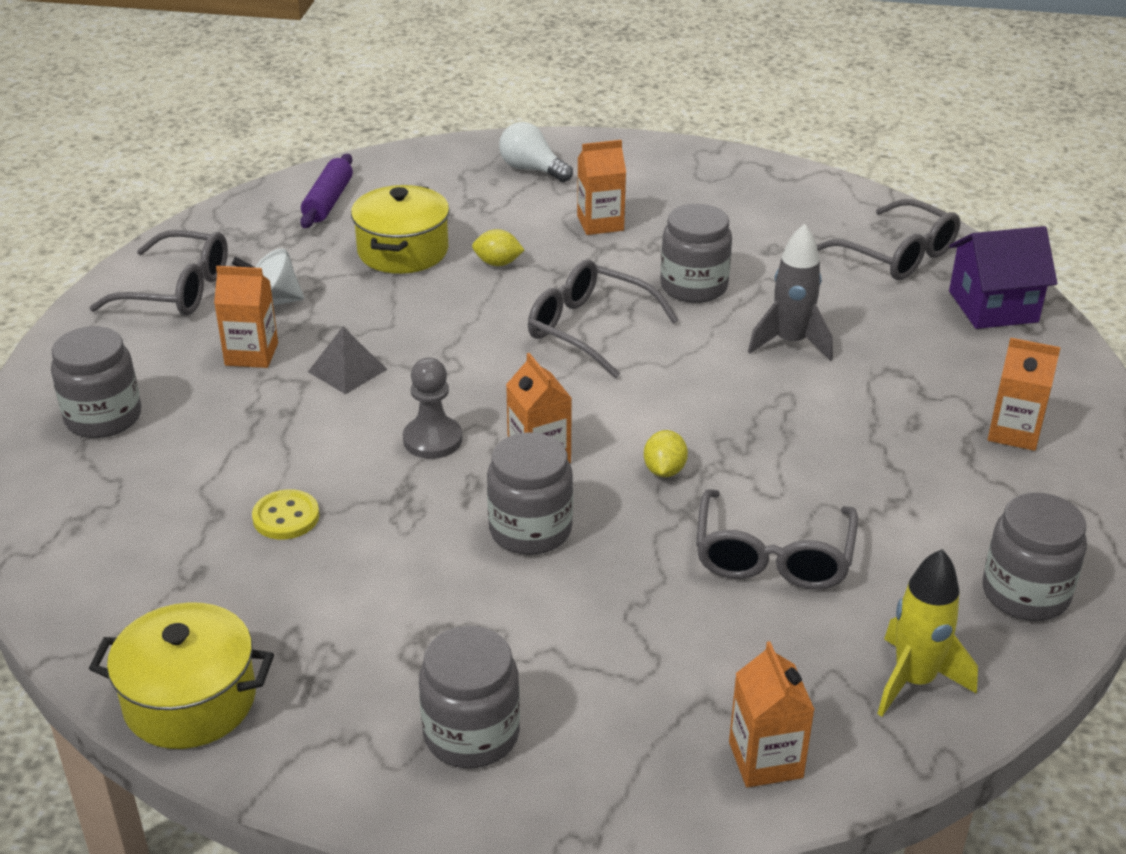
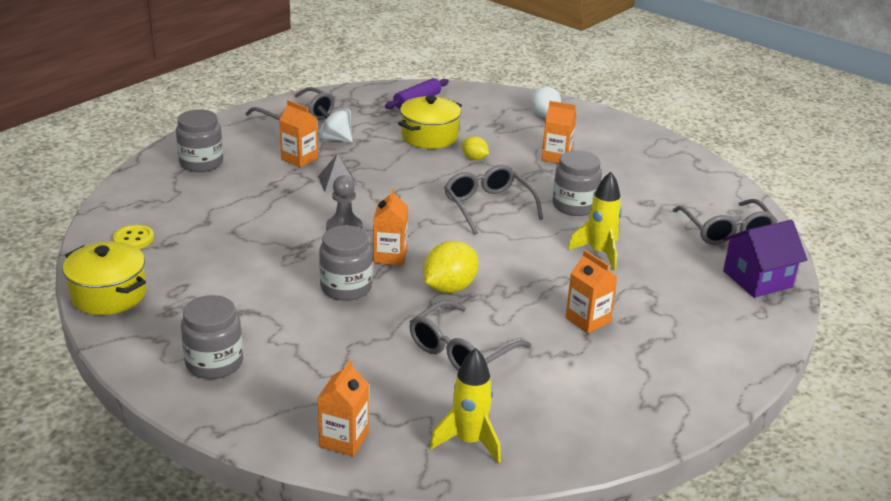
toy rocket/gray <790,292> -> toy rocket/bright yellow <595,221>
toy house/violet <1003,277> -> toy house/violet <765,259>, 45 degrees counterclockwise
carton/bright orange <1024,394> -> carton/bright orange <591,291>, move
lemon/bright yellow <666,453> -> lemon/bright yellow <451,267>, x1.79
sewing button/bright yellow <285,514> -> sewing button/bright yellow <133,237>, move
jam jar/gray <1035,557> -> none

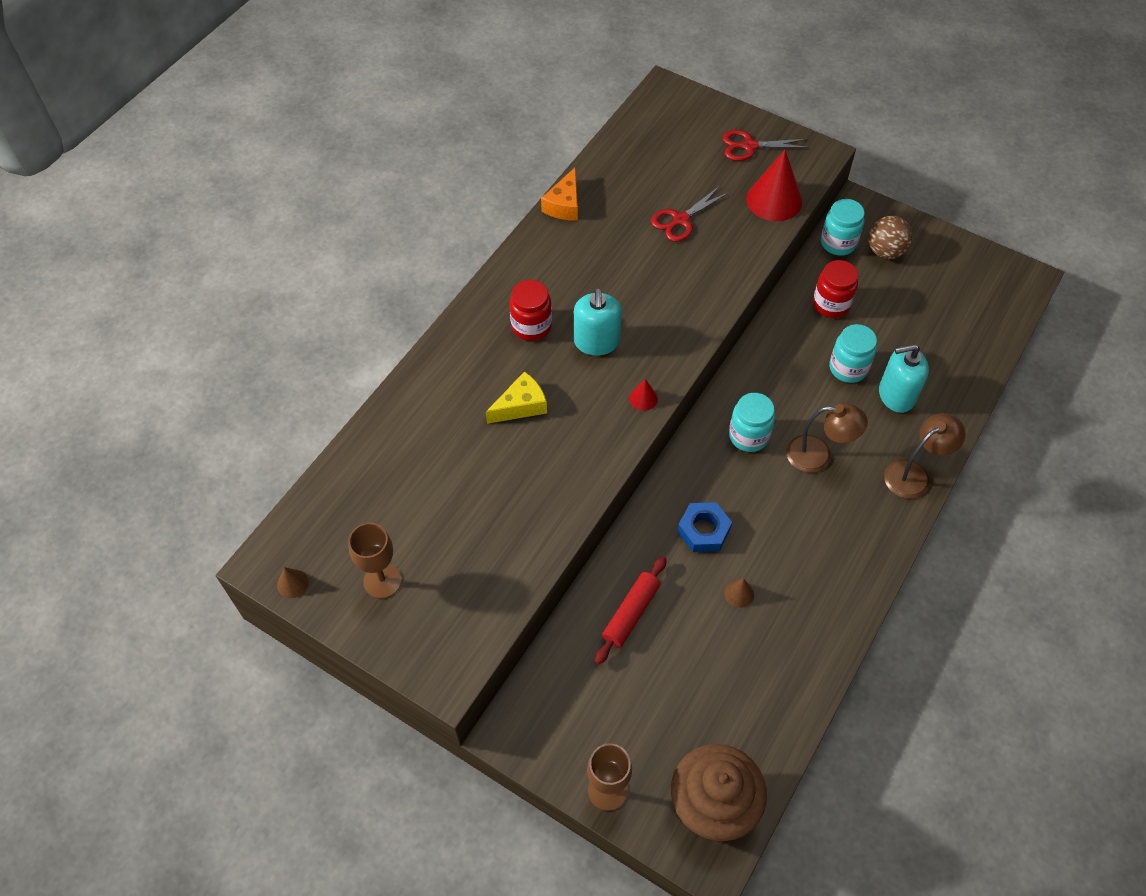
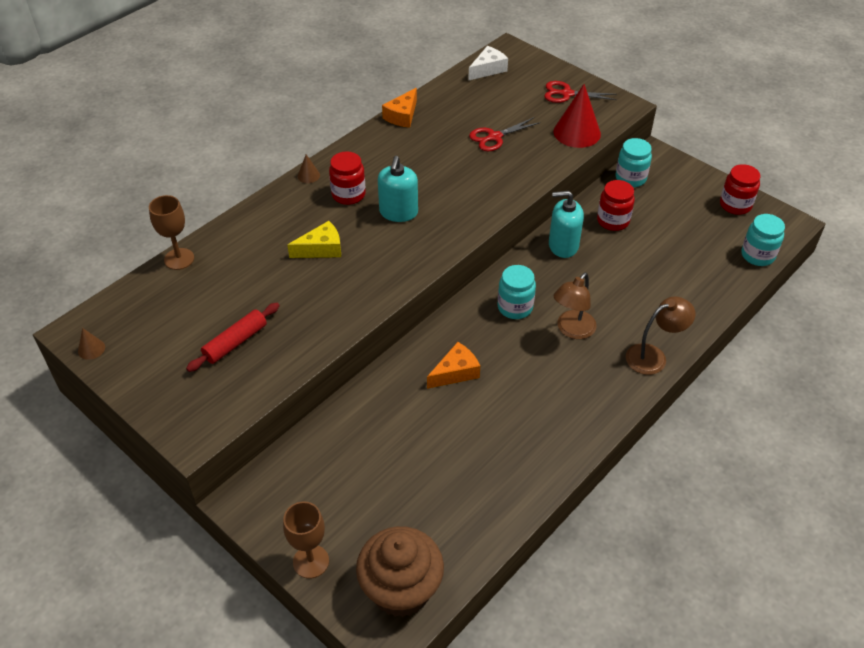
ball/russet <890,237> -> none
jam jar/turquoise <853,353> -> jam jar/turquoise <763,240>, move
soap dispenser/turquoise <904,378> -> soap dispenser/turquoise <566,224>, move
cone shape/crimson <643,395> -> none
reading lamp/russet <827,438> -> reading lamp/russet <575,306>, 105 degrees clockwise
nut/cobalt <704,527> -> cheese/bright orange <453,365>
goblet/russet <375,561> -> goblet/russet <171,232>, move
dough roller/crimson <631,610> -> dough roller/crimson <232,337>, move
cone shape/russet <739,593> -> cone shape/russet <309,168>, move
none -> cheese/white <488,63>
none -> jam jar/crimson <740,189>

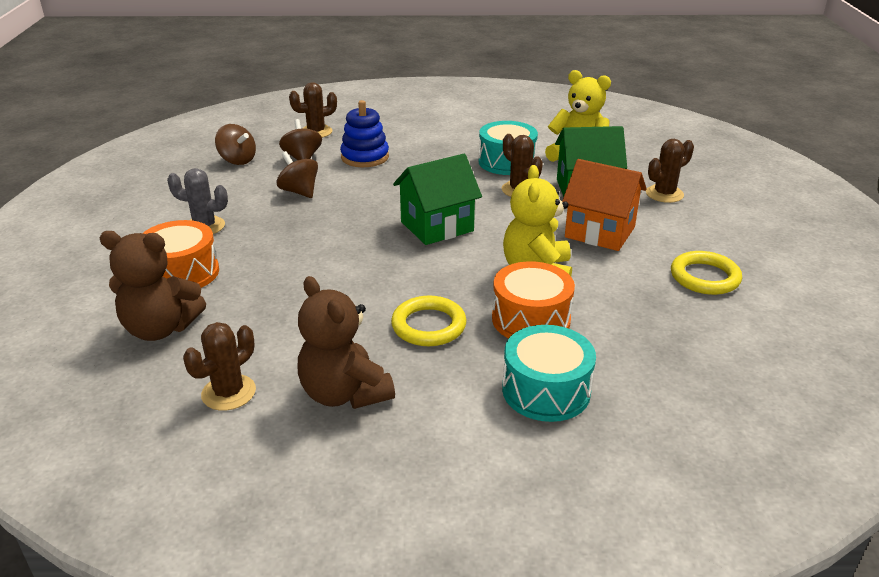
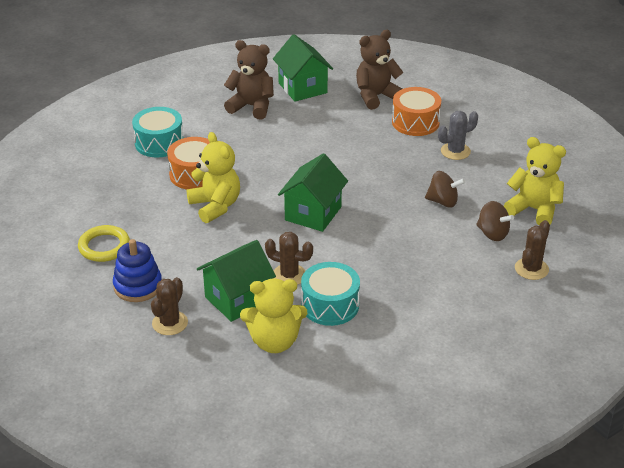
ring stacker/cobalt <364,133> -> ring stacker/cobalt <137,270>, move
toy top/russet <235,144> -> stuffed bear/bright yellow <535,181>
toy house/bright orange <604,205> -> none
torus/bright yellow <429,320> -> none
saguaro cactus/russet <219,366> -> toy house/green <303,67>

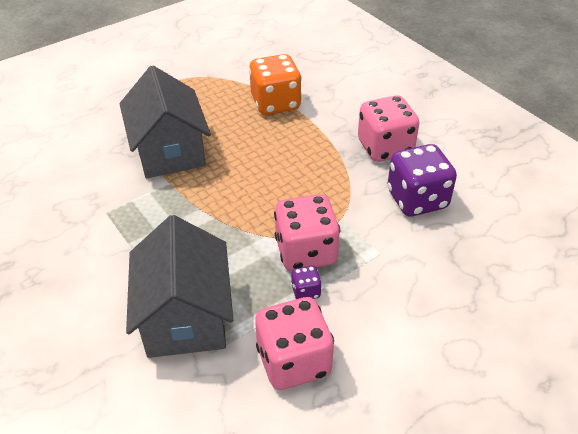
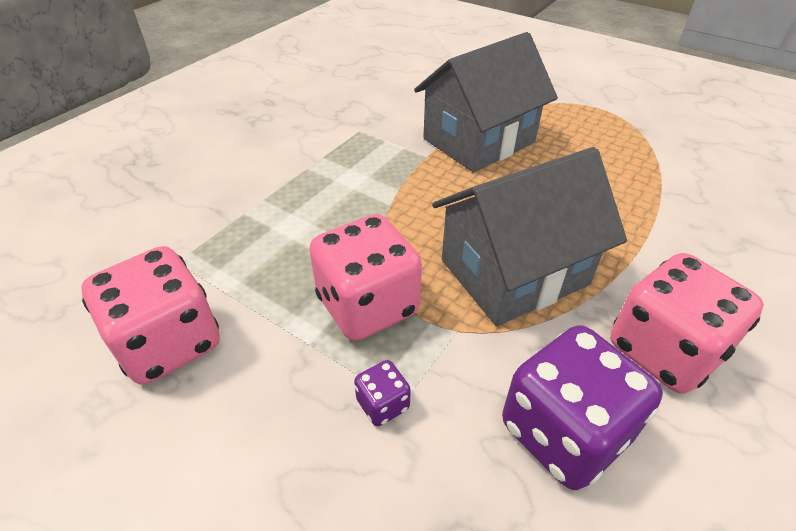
game die/bright orange <275,84> -> none
toy house/gray <179,286> -> toy house/gray <529,236>, move
game die/violet <306,282> -> game die/violet <382,393>, move

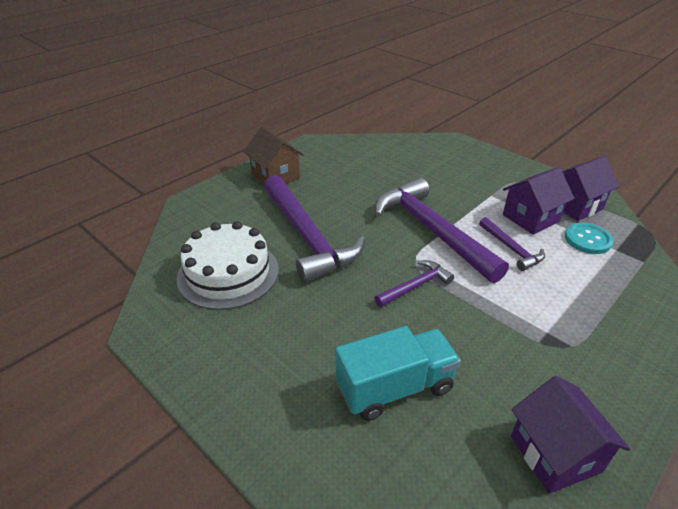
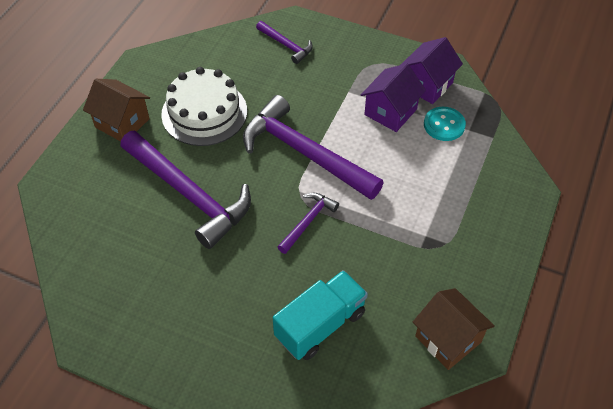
hammer/violet <512,244> -> hammer/violet <284,42>, move
layer cake/white <228,265> -> layer cake/white <204,106>, move
toy house/violet <570,434> -> toy house/russet <453,329>

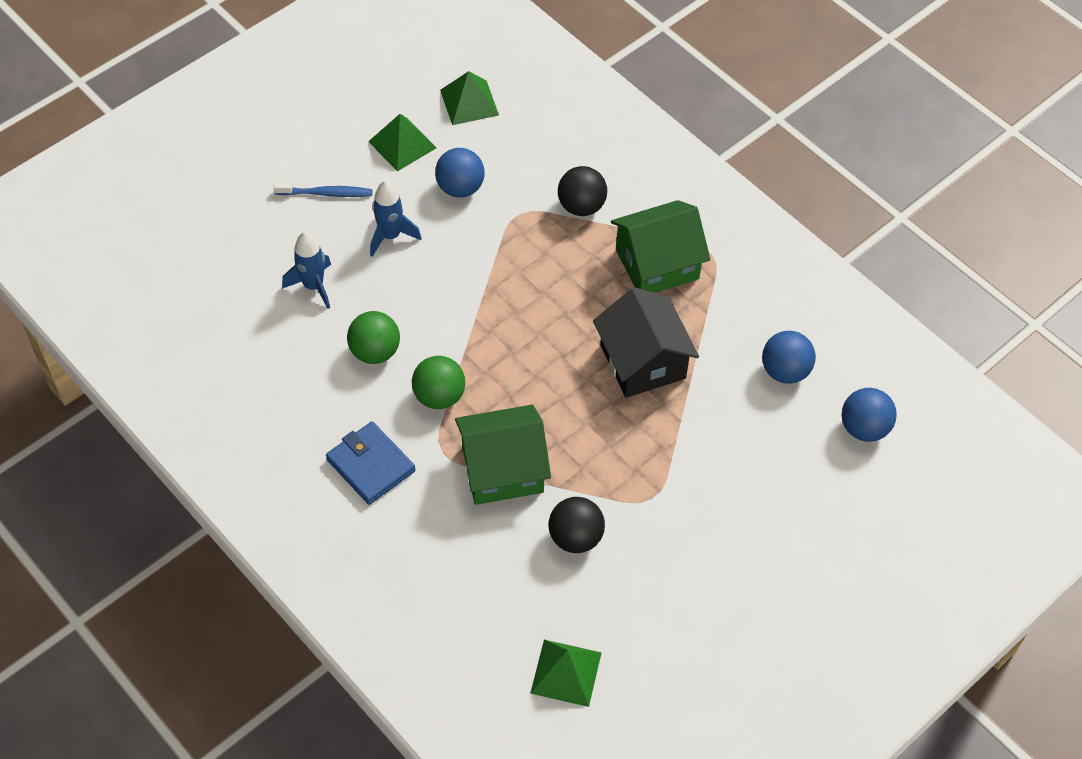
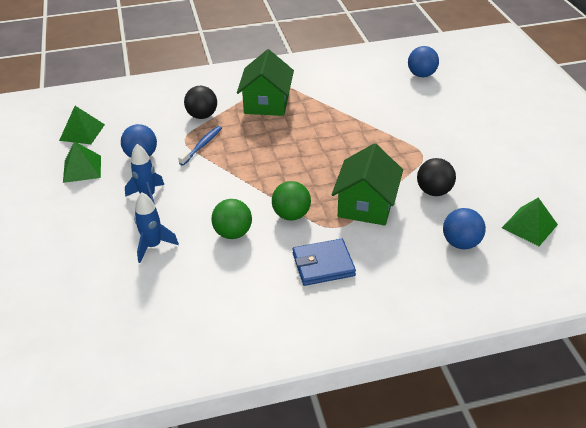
dental brush/cobalt <322,189> -> dental brush/cobalt <200,146>, move
toy house/jet-black <646,342> -> none
ball/cobalt <789,357> -> ball/cobalt <464,228>, move

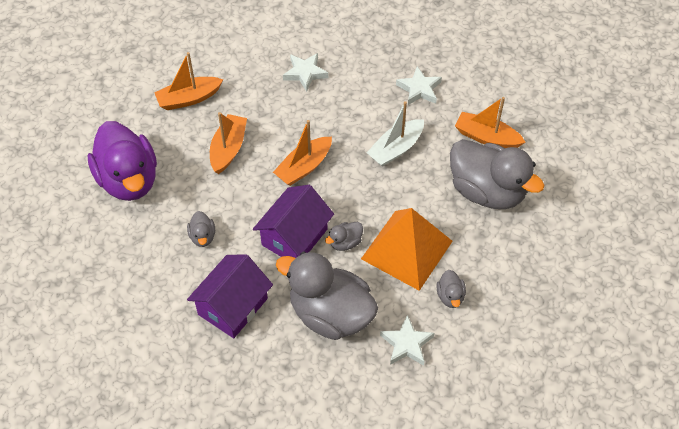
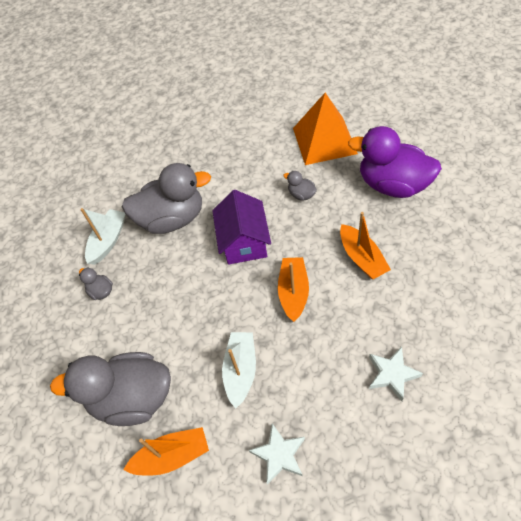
boat/bright orange <188,81> -> none
solid pyramid/bright orange <407,249> -> solid pyramid/bright orange <325,129>, move
duck/gray <344,236> -> none
toy house/violet <230,296> -> none
star/white <407,340> -> boat/white <102,236>

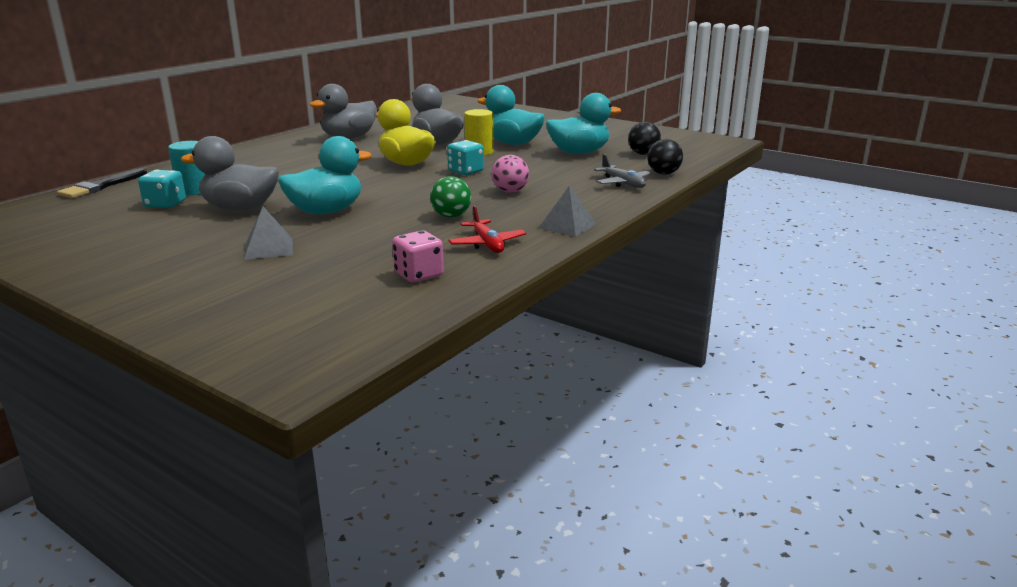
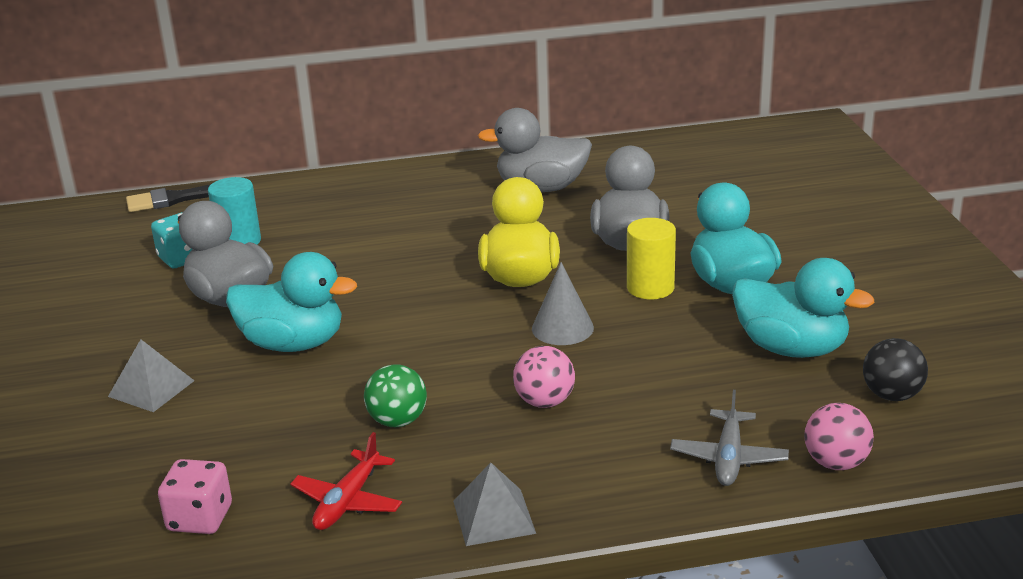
ball/jet-black <665,157> -> ball/pink <839,436>
game die/turquoise <465,157> -> cone shape/gray <563,303>

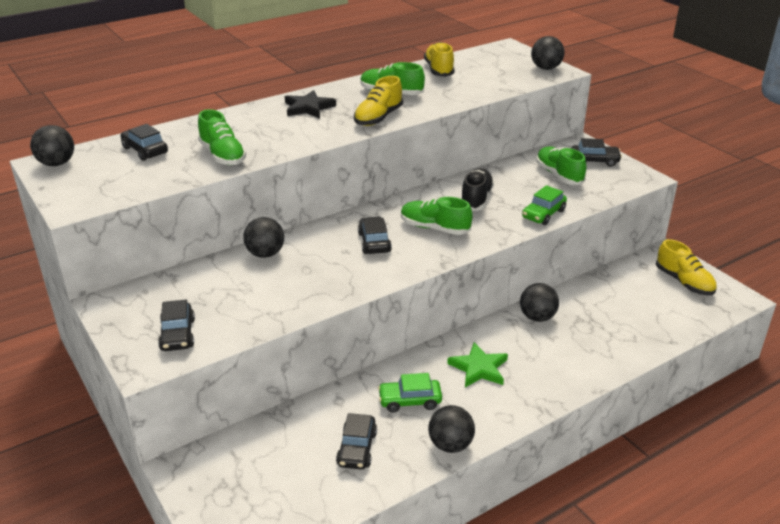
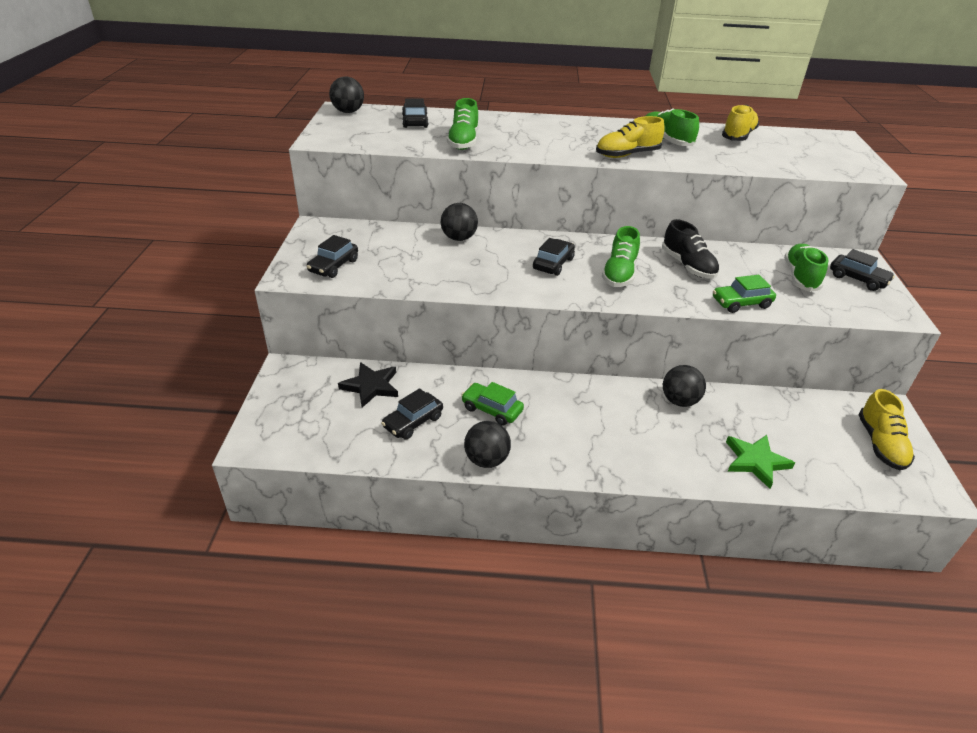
ball/jet-black <548,53> -> none
star/jet-black <310,104> -> star/jet-black <368,385>, move
sneaker/jet-black <477,189> -> sneaker/jet-black <691,249>, 105 degrees clockwise
sneaker/green <437,216> -> sneaker/green <621,256>, 135 degrees counterclockwise
star/green <477,364> -> star/green <760,462>, move

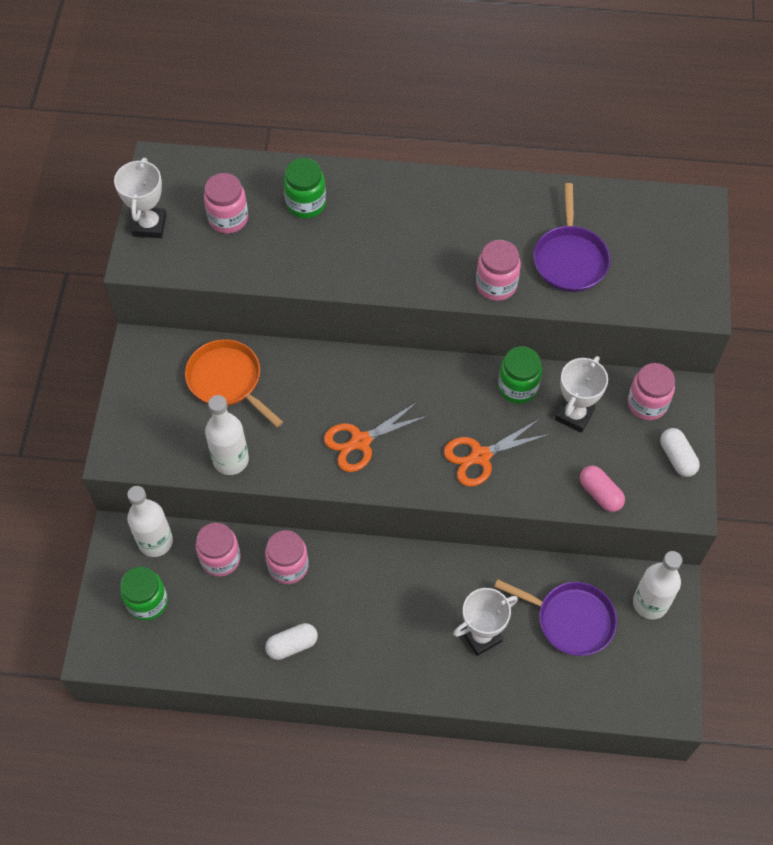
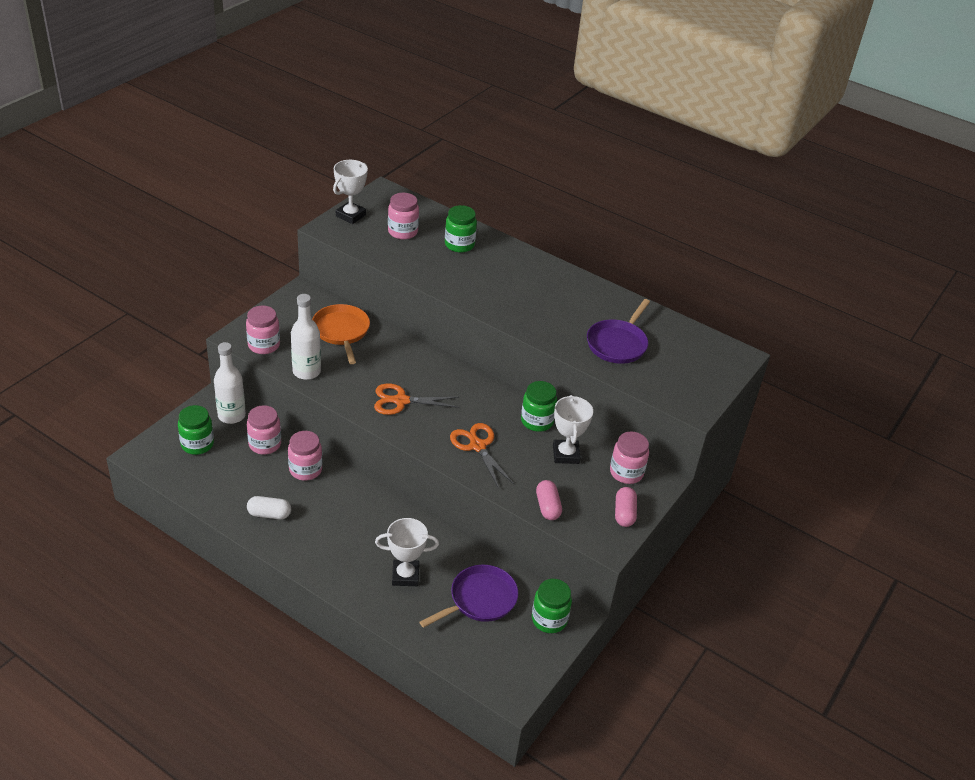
jam jar/pink <498,270> -> jam jar/pink <263,330>, move
trophy/white <581,394> -> trophy/white <573,429>, 60 degrees counterclockwise
pair of scissors/bright orange <497,453> -> pair of scissors/bright orange <482,455>, 60 degrees clockwise
pill shape/white <680,452> -> pill shape/pink <626,507>
flask/white <657,585> -> jam jar/green <552,606>
pan/violet <555,617> -> pan/violet <469,596>, 90 degrees counterclockwise

